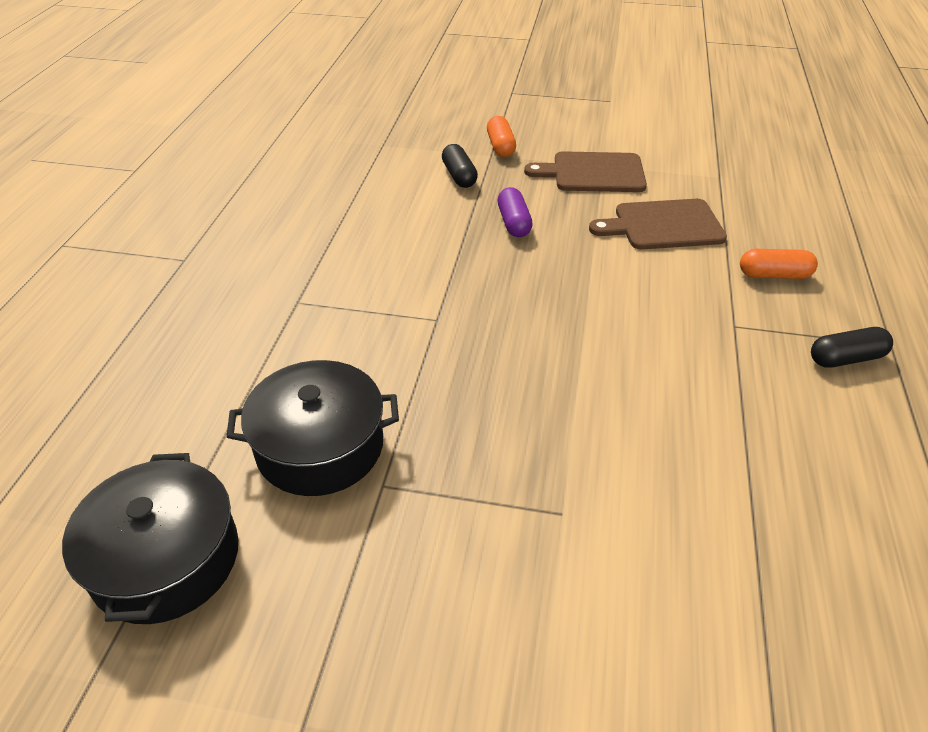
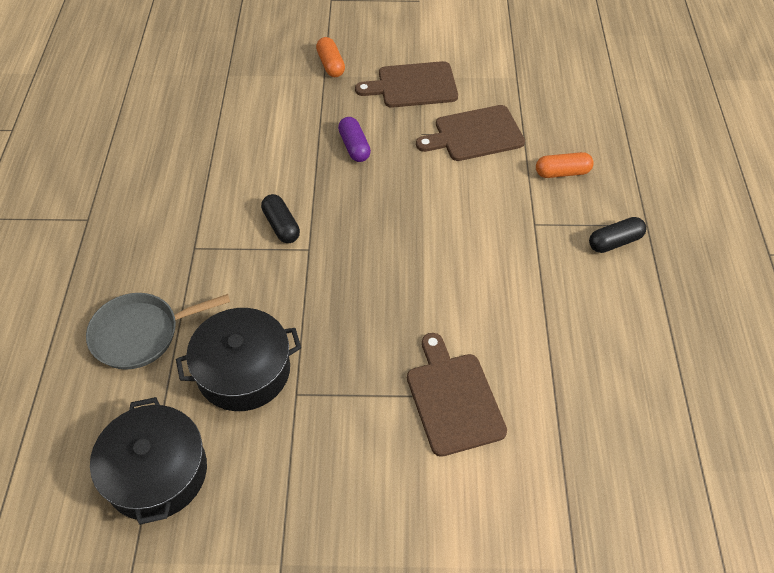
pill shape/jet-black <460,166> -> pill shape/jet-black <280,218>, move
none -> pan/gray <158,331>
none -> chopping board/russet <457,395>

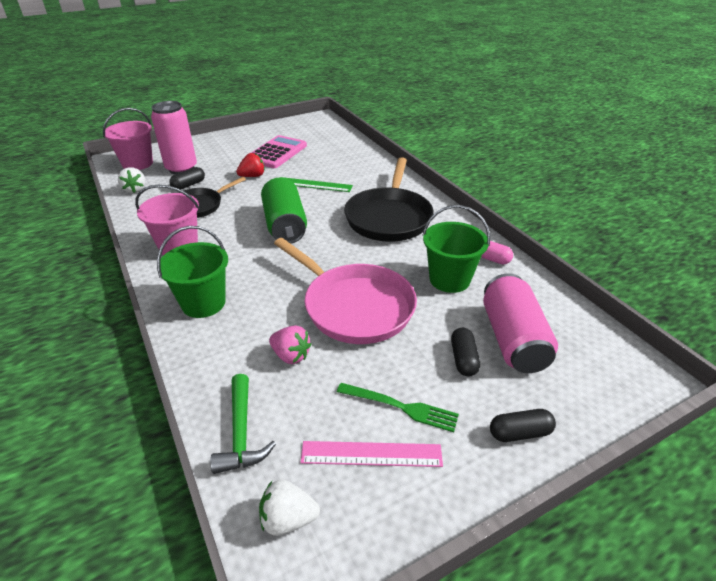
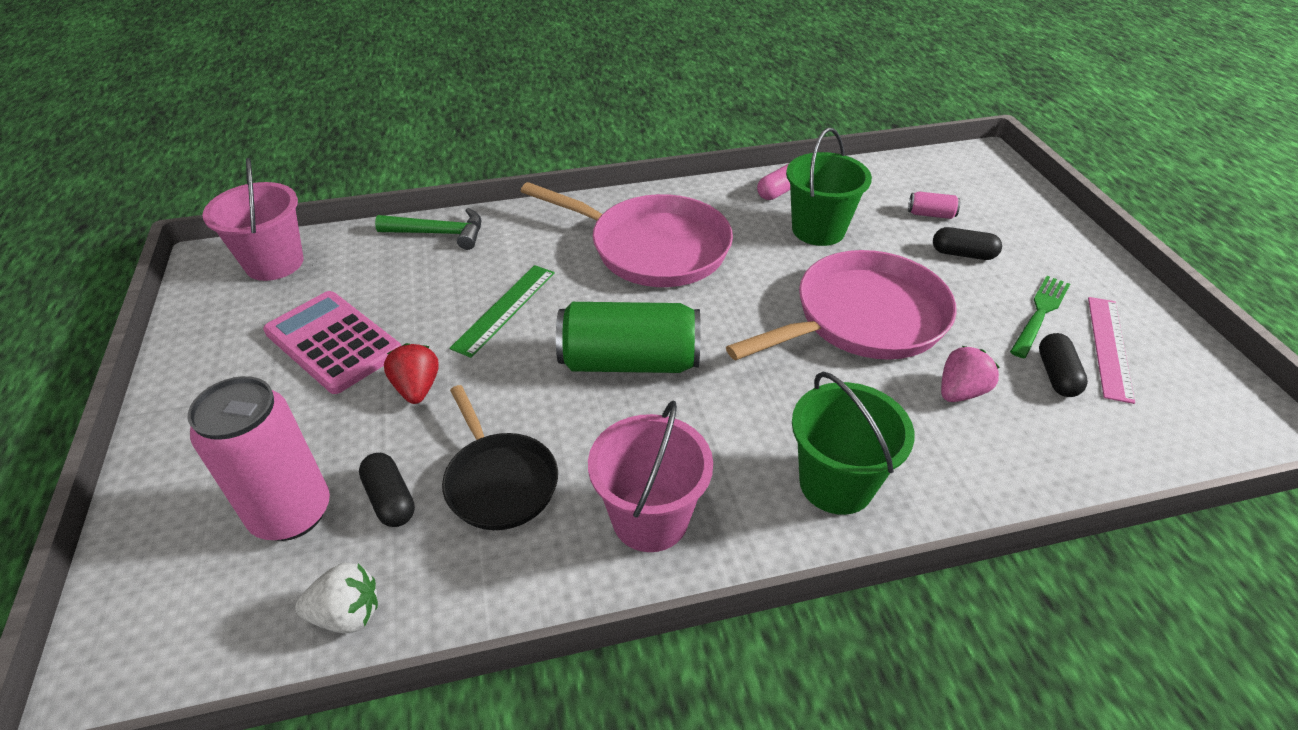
sand bucket/pink <128,139> -> sand bucket/pink <252,219>, move
pan/jet-black <389,199> -> pan/pink <627,234>
soda can/pink <520,323> -> soda can/pink <934,205>, x0.42
hammer/green <243,424> -> hammer/green <428,229>, move
pill shape/jet-black <523,425> -> pill shape/jet-black <1063,365>, move
berry/white <289,507> -> none

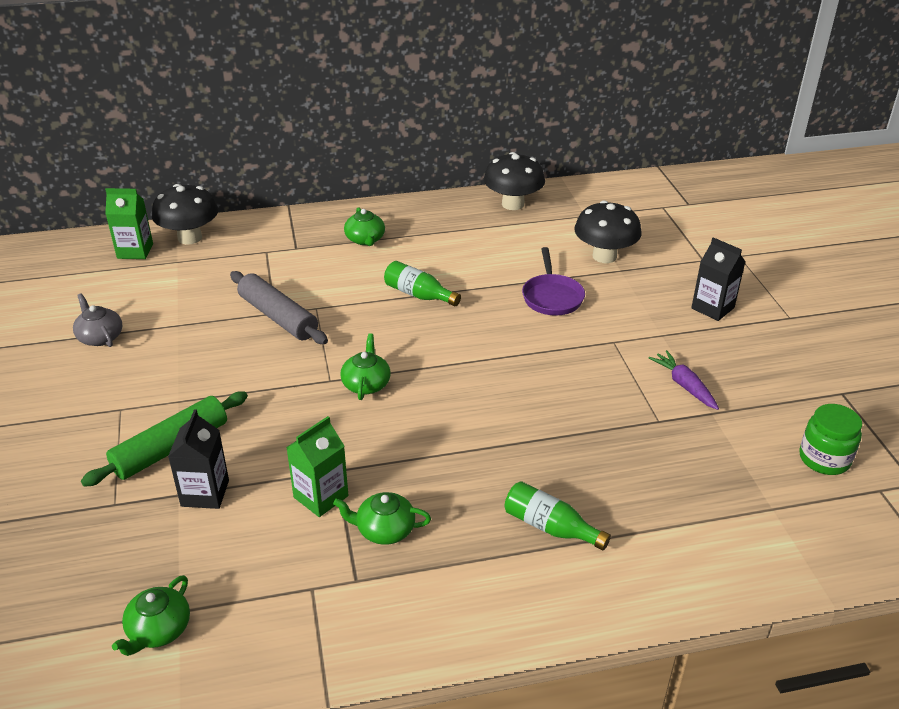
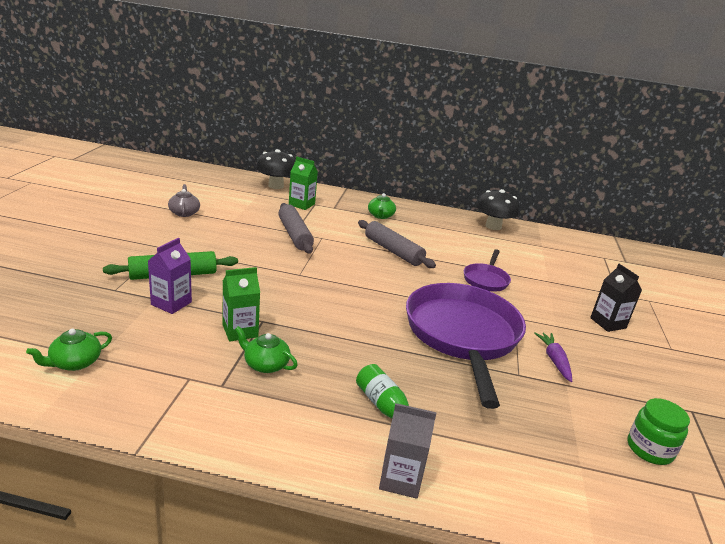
carton/green <129,223> -> carton/green <303,183>, move
toadstool/jet-black <608,232> -> none
flask/green <422,283> -> dough roller/gray <397,244>
teapot/green <365,366> -> none
carton/jet-black <198,459> -> carton/violet <170,276>
none -> pan/violet <466,346>
none -> carton/gray <408,451>

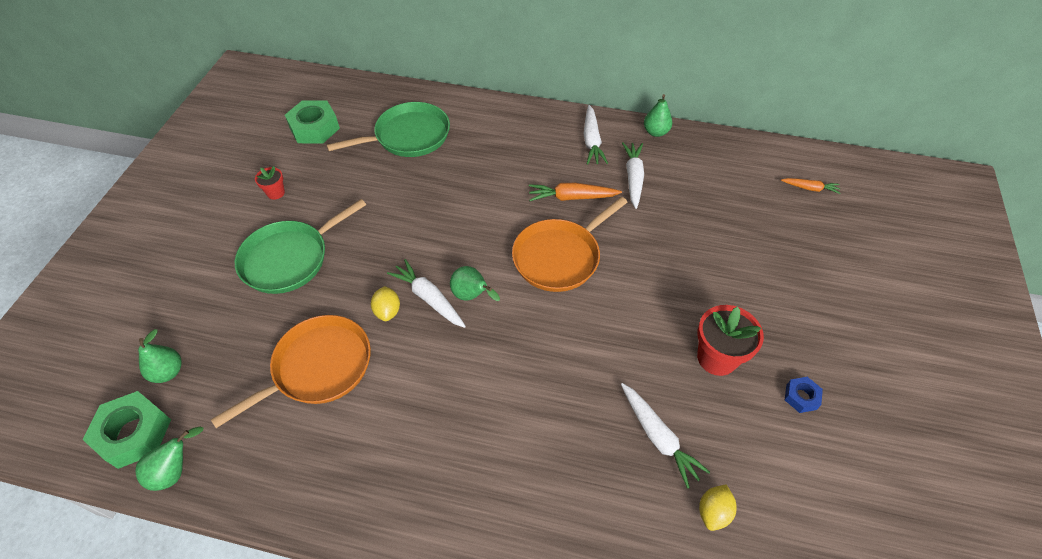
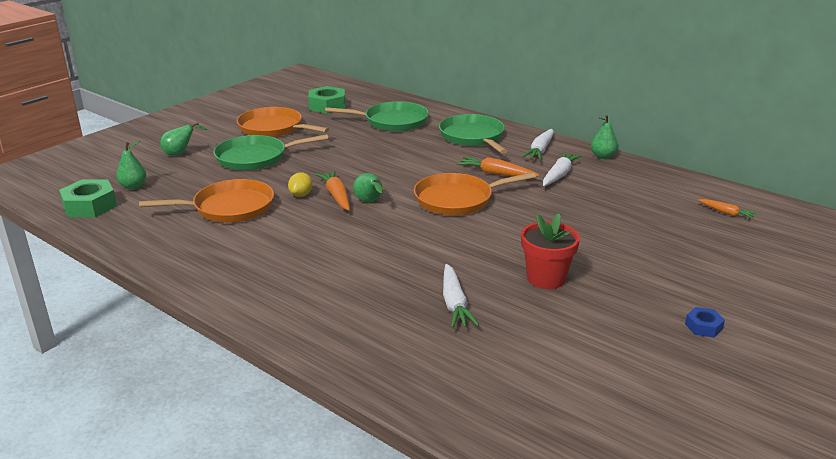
potted plant/crimson <270,183> -> pan/bright orange <283,122>
root vegetable/white <426,293> -> root vegetable/bright orange <332,190>
nut/cobalt <804,395> -> nut/cobalt <705,322>, move
toy pear/green <169,459> -> toy pear/green <183,139>, move
lemon/bright yellow <717,507> -> none
none -> pan/green <473,134>

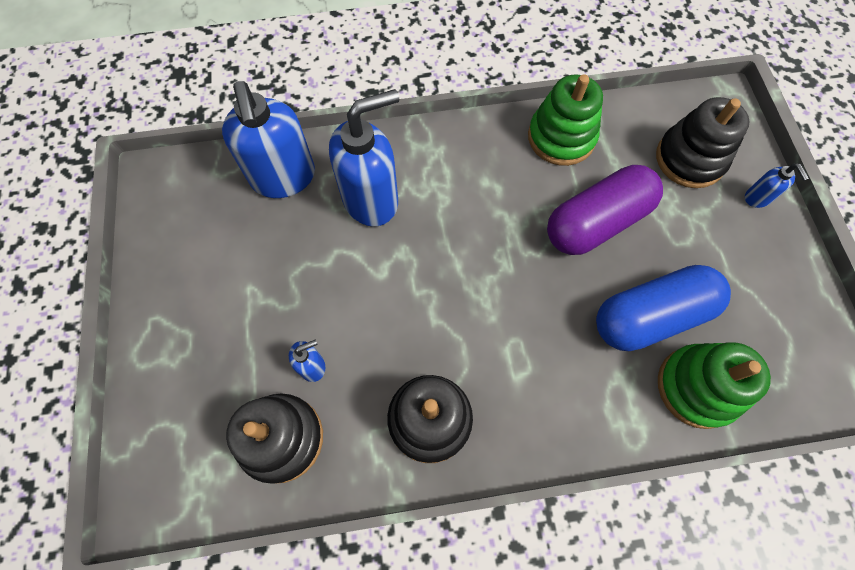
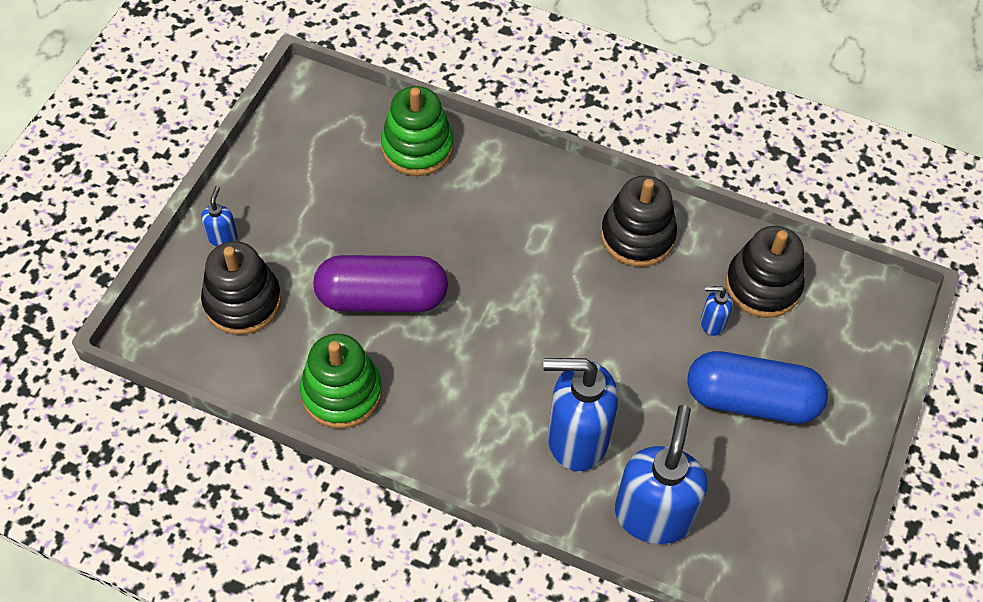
pill shape/cobalt <663,308> -> pill shape/cobalt <757,387>, move

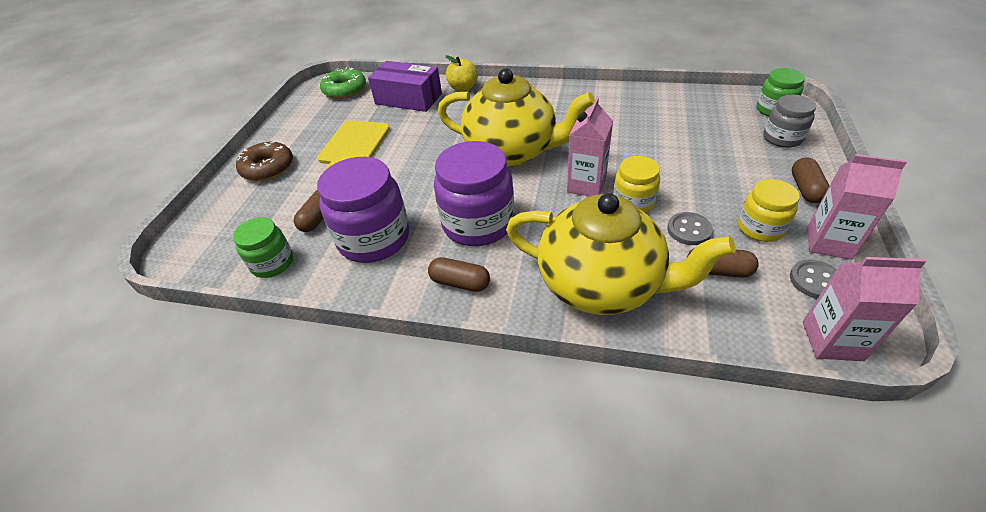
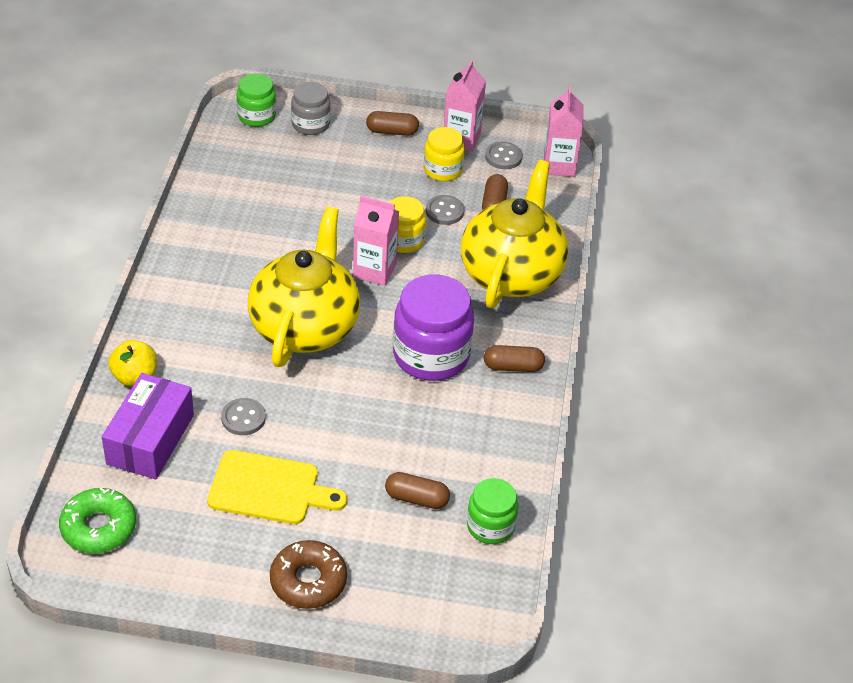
jam jar/violet <363,210> -> none
pill shape/russet <459,274> -> pill shape/russet <514,358>, 75 degrees clockwise
none -> sewing button/gray <243,416>

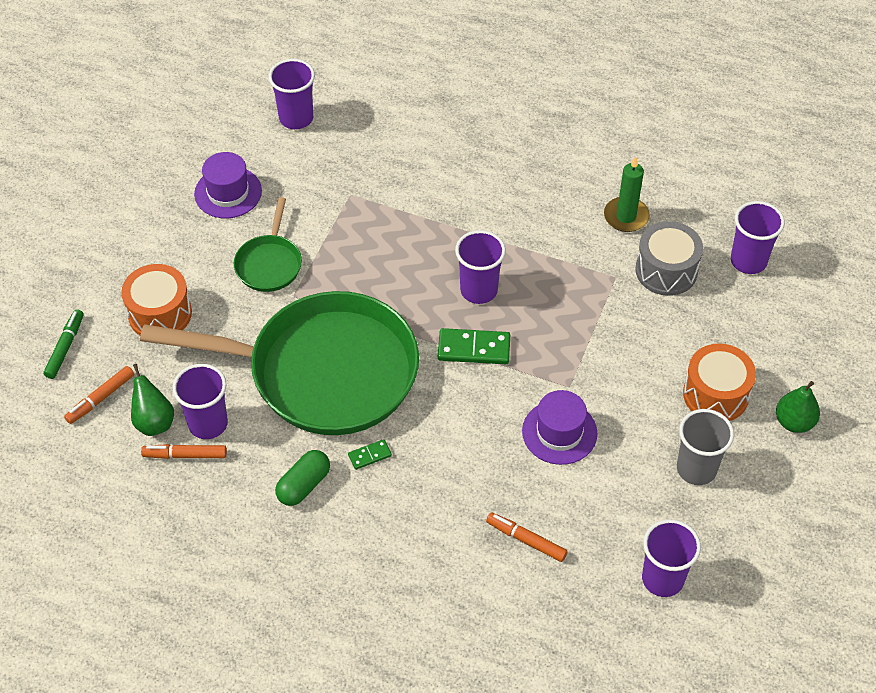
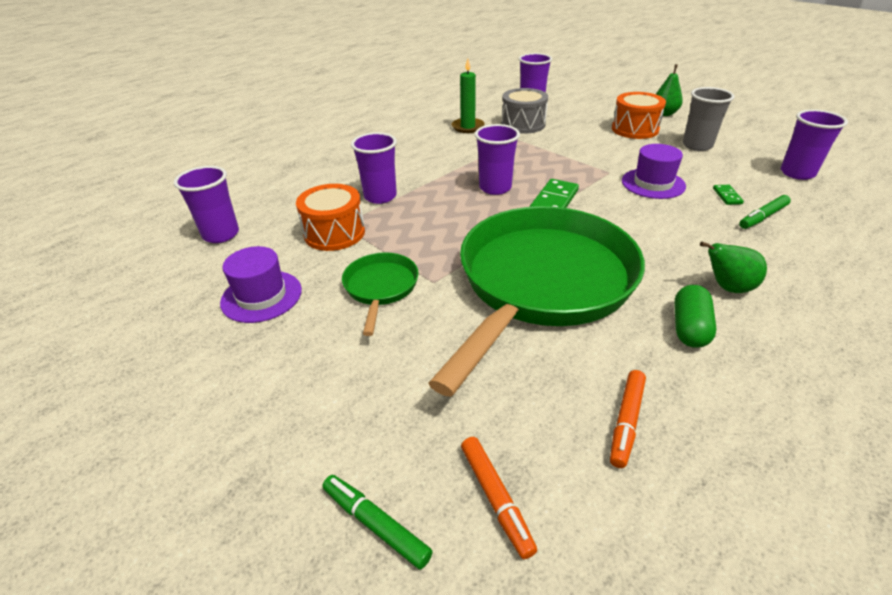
pan/green <268,244> -> pan/green <380,294>, 120 degrees counterclockwise
drum/bright orange <156,299> -> drum/bright orange <330,217>, move
toy pear/green <152,400> -> toy pear/green <733,267>, move
tumbler/violet <200,401> -> tumbler/violet <374,168>, move
domino tile/green <370,454> -> domino tile/green <728,195>, move
pill shape/green <302,478> -> pill shape/green <695,316>, 45 degrees clockwise
felt pen/bright orange <527,537> -> felt pen/green <765,212>

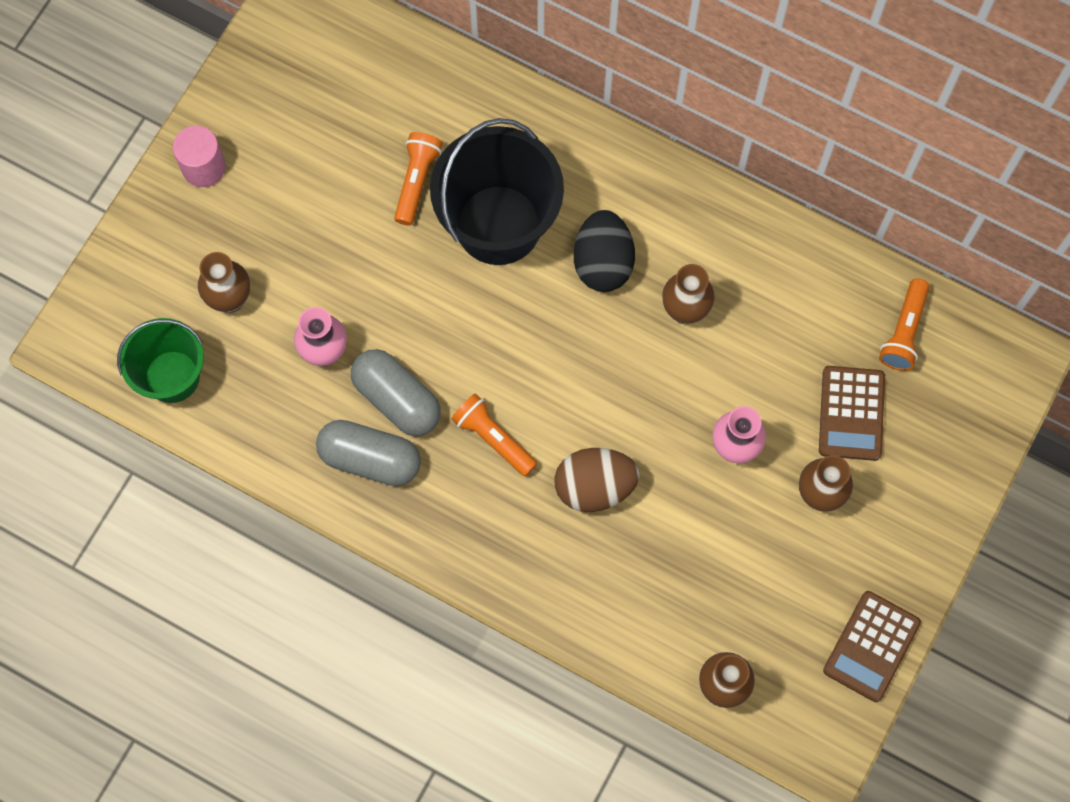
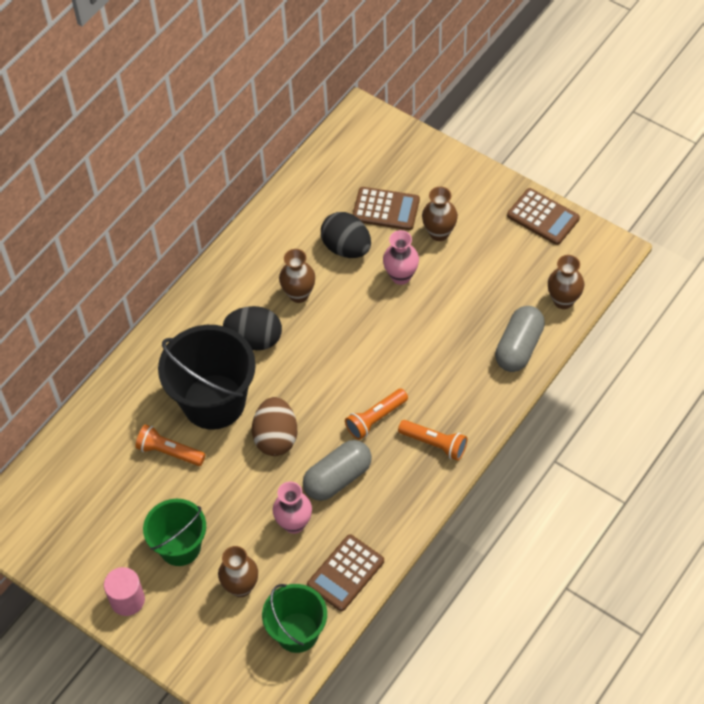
torch/bright orange <904,325> -> torch/bright orange <432,440>, move
pill shape/gray <368,453> -> pill shape/gray <520,339>, move
egg shape/russet <597,480> -> egg shape/russet <274,426>, move
none -> egg shape/jet-black <346,235>
none -> sand bucket/green <174,532>
none -> pocket calculator/russet <345,572>

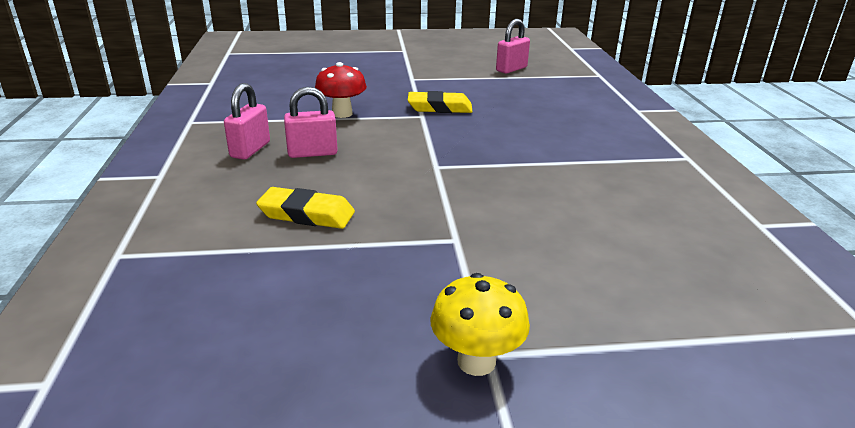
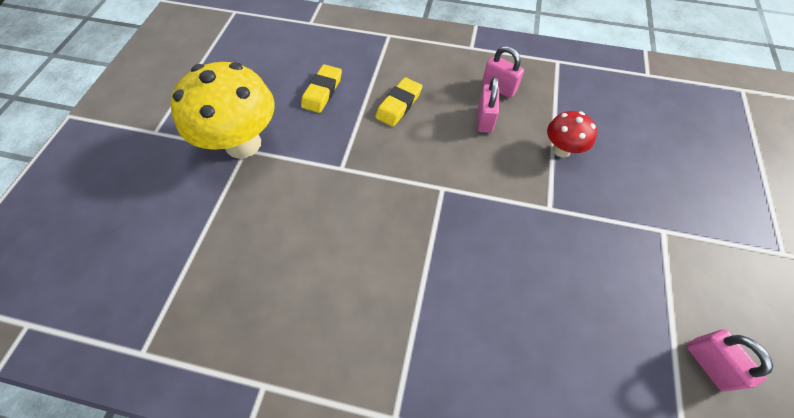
eraser/bright yellow <440,102> -> eraser/bright yellow <321,88>, move
toadstool/bright yellow <480,324> -> toadstool/bright yellow <222,110>, x1.97

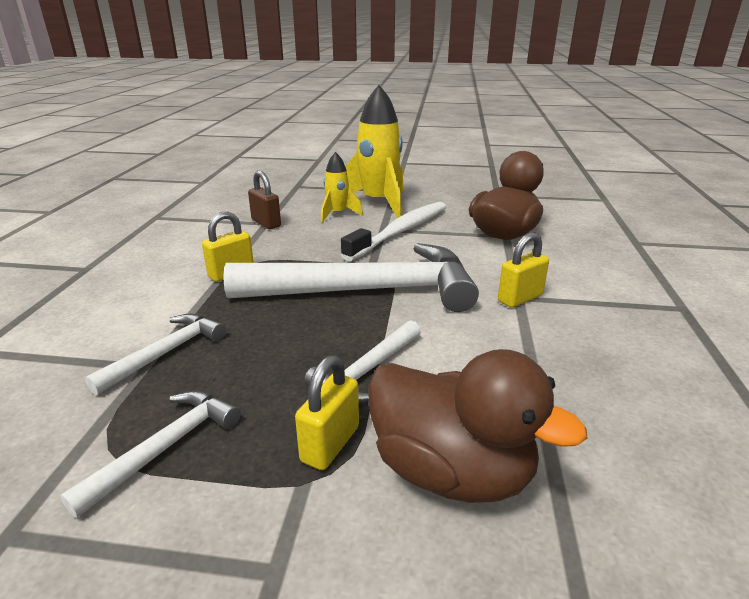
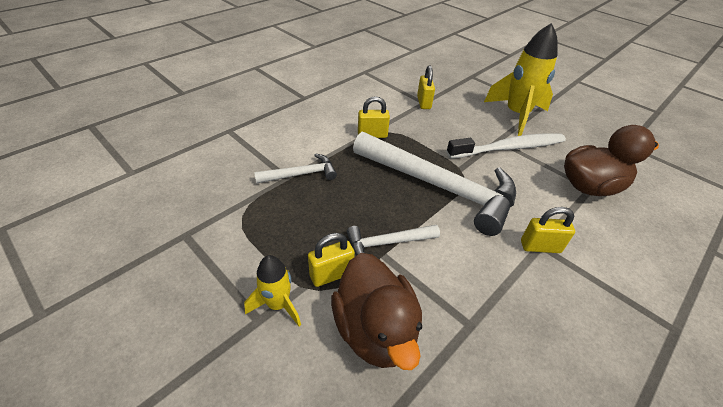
toy rocket/bright yellow <342,187> -> toy rocket/bright yellow <272,290>, move
lock/russet <264,200> -> lock/bright yellow <426,87>
hammer/white <150,454> -> none

